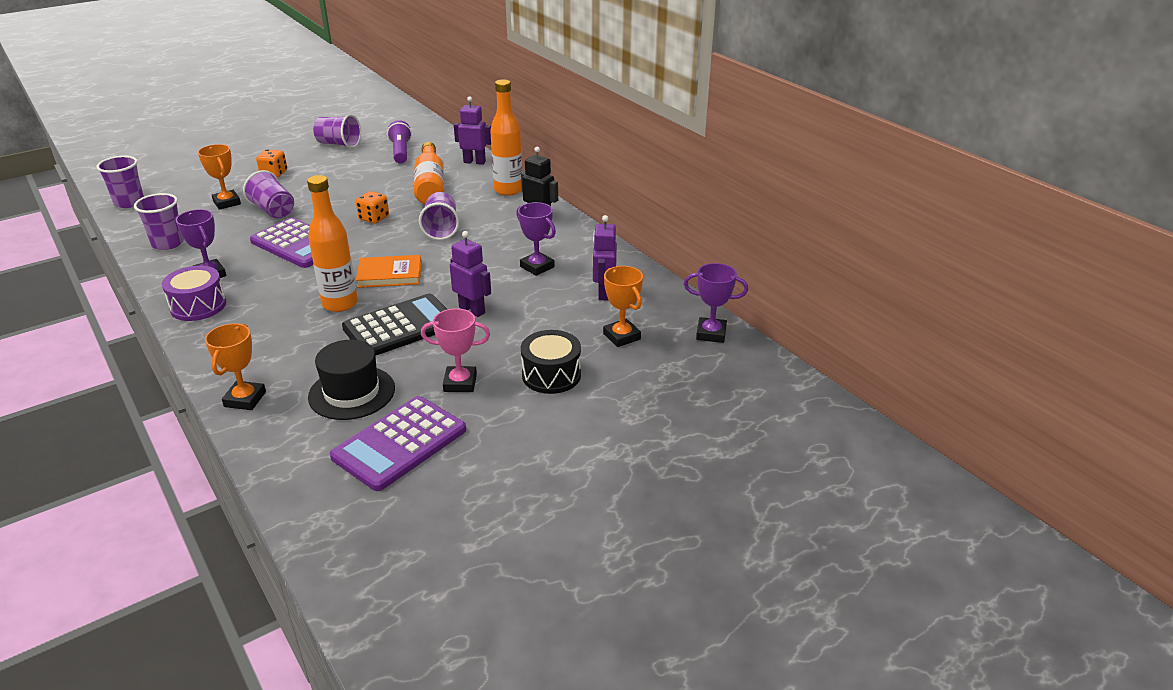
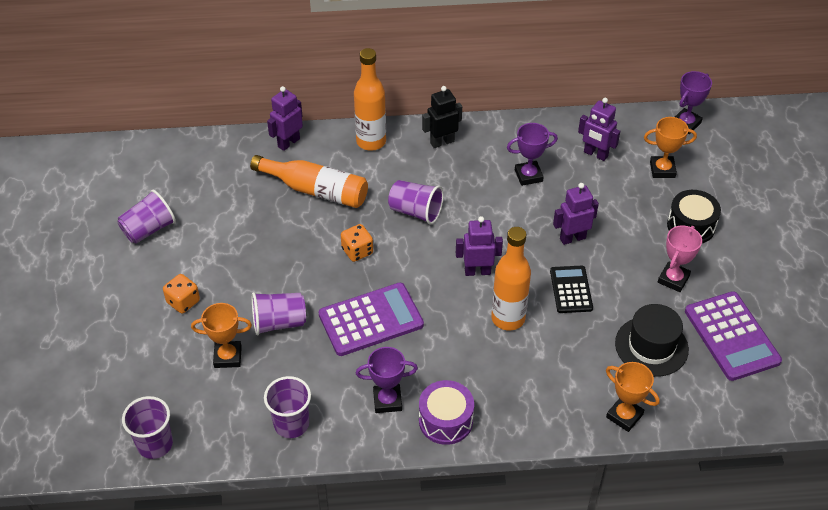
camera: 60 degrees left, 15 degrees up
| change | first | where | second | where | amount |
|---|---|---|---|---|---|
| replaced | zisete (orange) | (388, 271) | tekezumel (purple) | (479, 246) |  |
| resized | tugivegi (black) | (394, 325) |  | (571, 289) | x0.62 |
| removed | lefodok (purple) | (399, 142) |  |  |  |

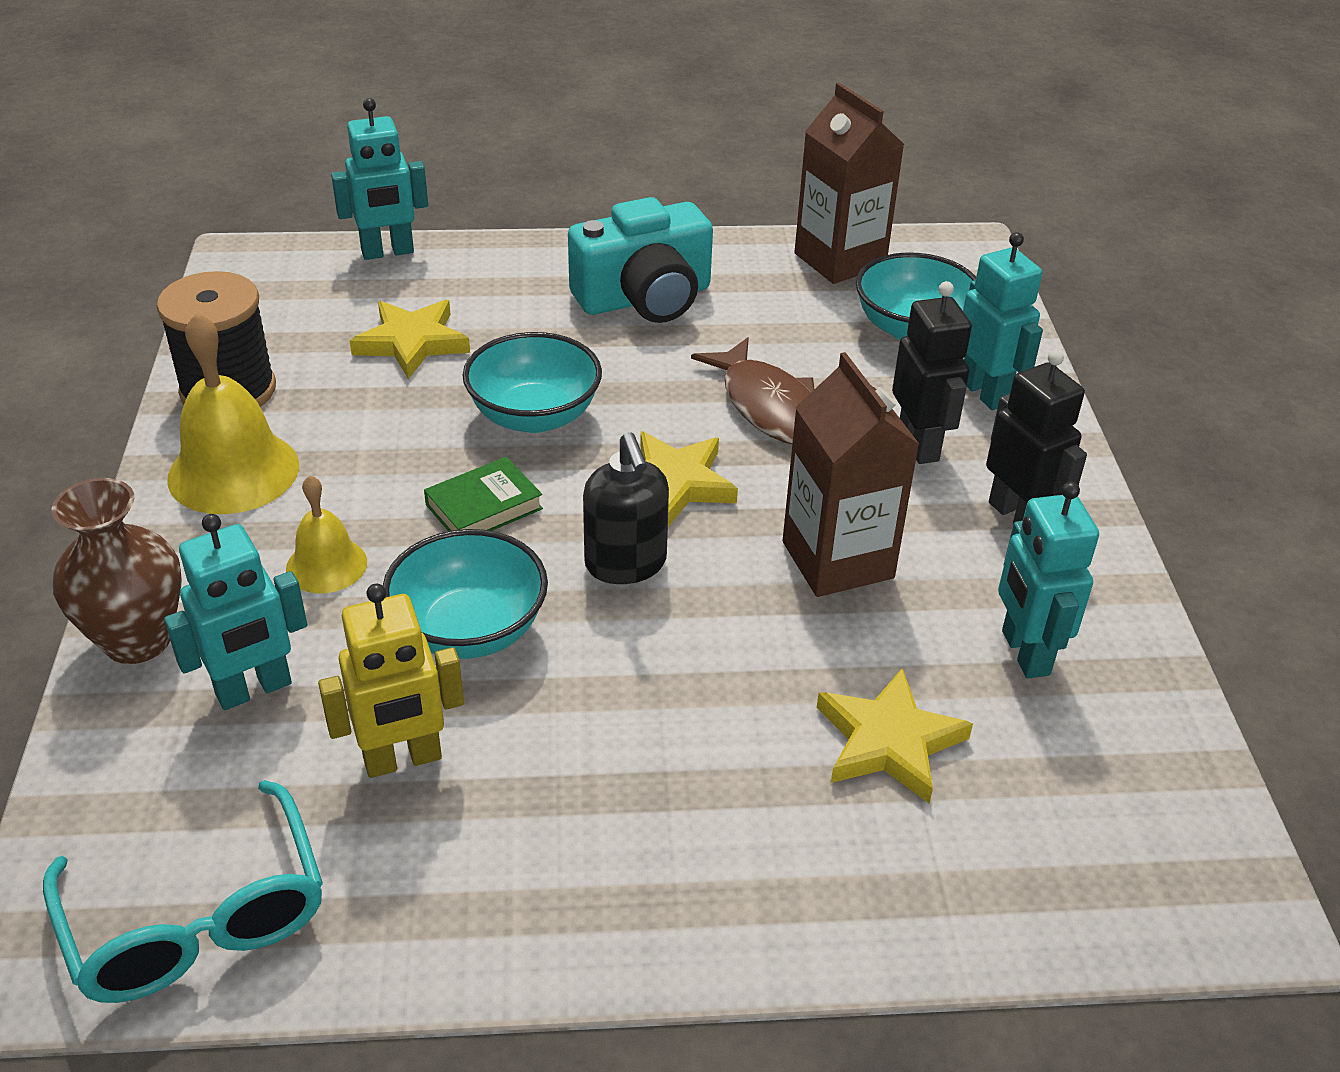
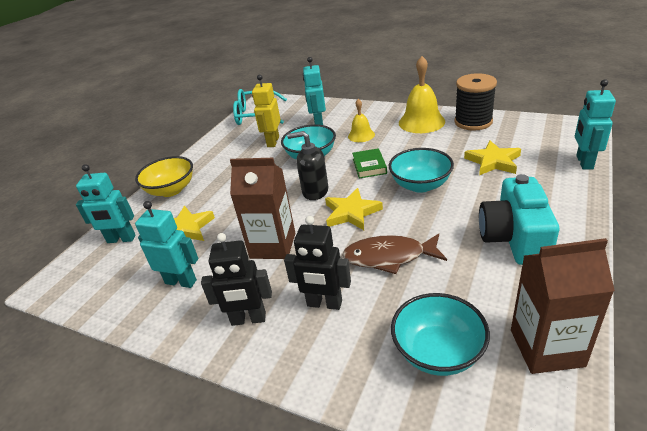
camera: 125 degrees right, 5 degrees down
| change | first | where | second | where | amount |
|---|---|---|---|---|---|
| moved | tekezumel (turquoise) | (1003, 321) |  | (106, 203) |  |
| added |  |  | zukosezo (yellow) | (164, 176) |  |
| removed | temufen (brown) | (116, 571) |  |  |  |

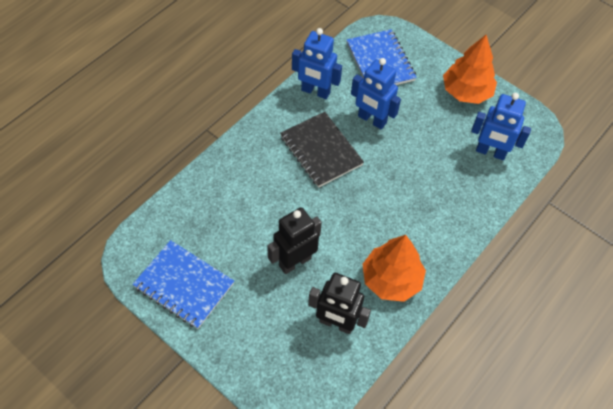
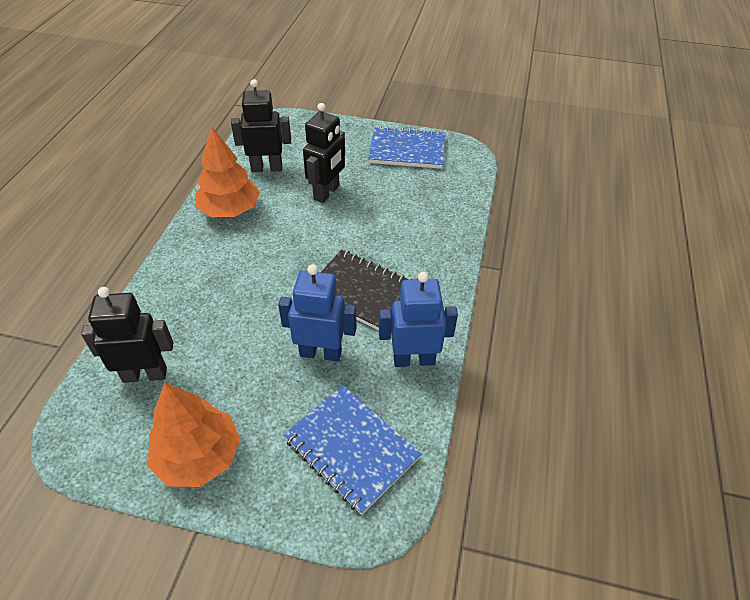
camera: 155 degrees right, 10 degrees down
| change | first | where | second | where | amount |
|---|---|---|---|---|---|
| recoloured | tekezumel (blue) | (501, 126) | tekezumel (black) | (127, 335) |  |

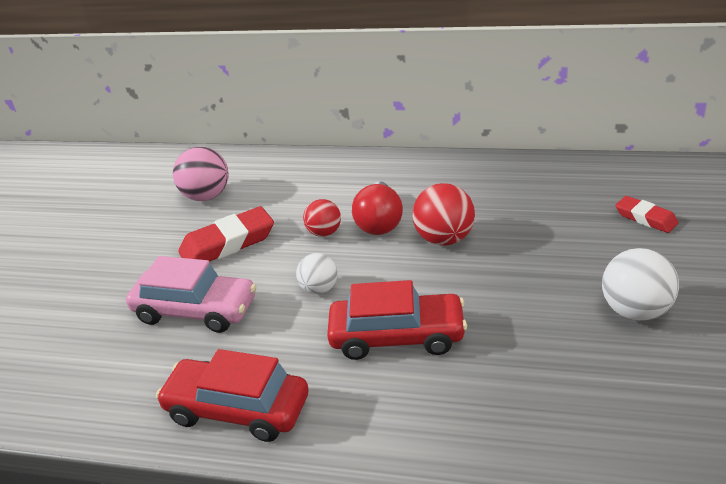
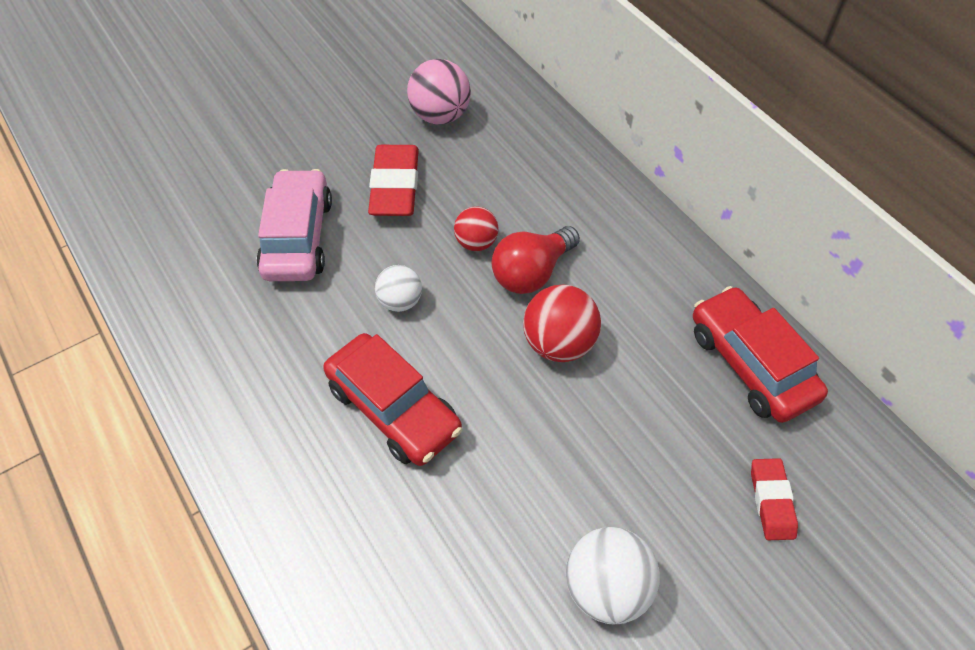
camera: 40 degrees right, 20 degrees up
| change | first | where | second | where | amount |
|---|---|---|---|---|---|
| turned | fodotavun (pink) | (191, 294) |  | (294, 225) | 150 degrees counterclockwise |
| turned | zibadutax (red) | (226, 234) |  | (393, 180) | 75 degrees clockwise |
| moved | fodotavun (red) | (232, 395) |  | (760, 354) |  |

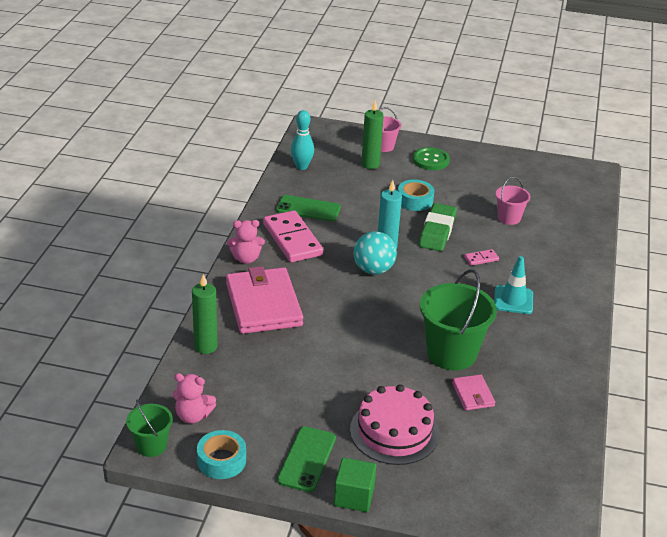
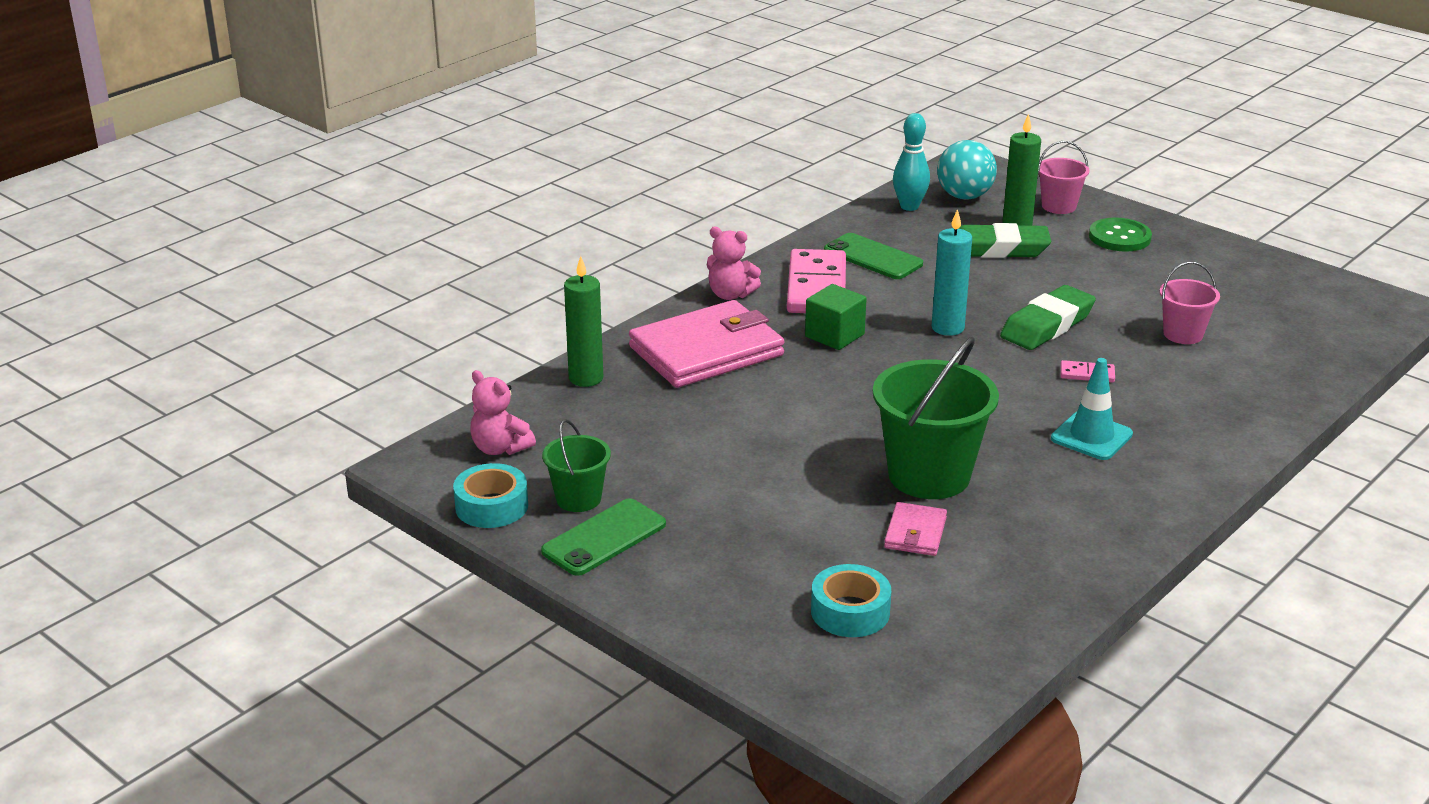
camera: 30 degrees right, 5 degrees down
| change | first | where | second | where | amount |
|---|---|---|---|---|---|
| moved | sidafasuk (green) | (149, 428) |  | (576, 465) |  |
| turned | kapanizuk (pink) | (264, 300) |  | (706, 344) | 45 degrees clockwise |
| moved | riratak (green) | (355, 485) |  | (836, 317) |  |
| moved | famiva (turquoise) | (416, 195) |  | (851, 600) |  |
| moved | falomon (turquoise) | (375, 252) |  | (967, 170) |  |
| added |  |  | zibadutax (green) | (1004, 240) |  |
| removed | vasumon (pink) | (394, 424) |  |  |  |

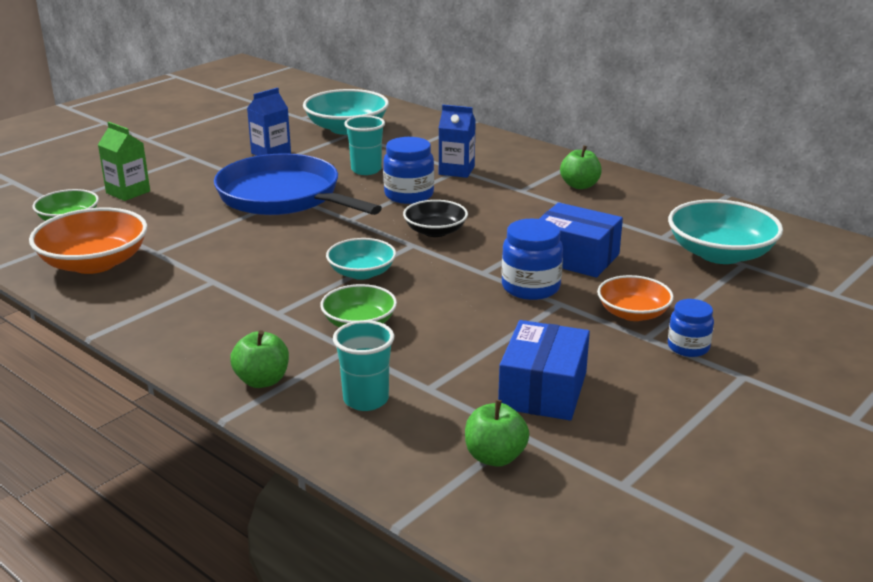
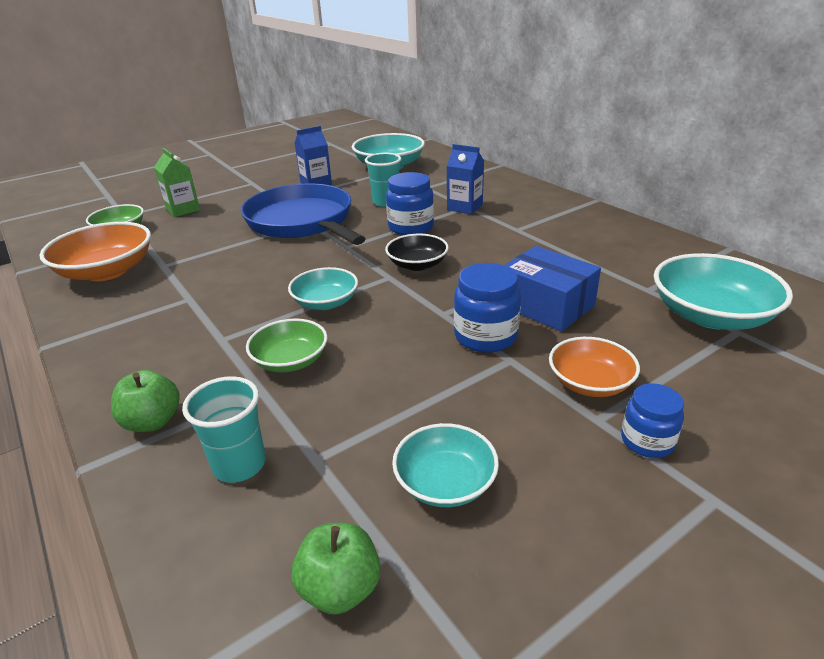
camera: 15 degrees right, 5 degrees up
| change | first | where | second | where | amount |
|---|---|---|---|---|---|
| replaced | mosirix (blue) | (544, 370) | zukosezo (turquoise) | (445, 465) |  |
| removed | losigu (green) | (581, 167) |  |  |  |

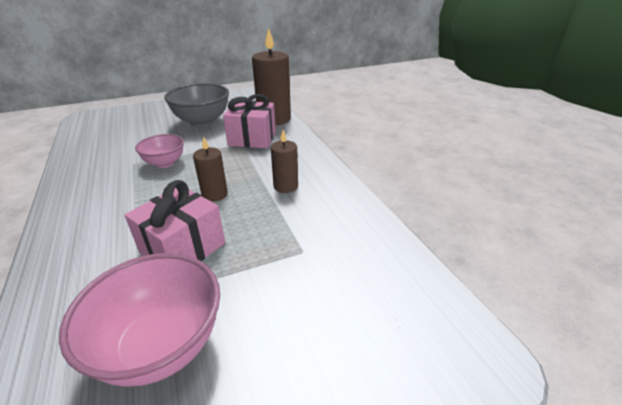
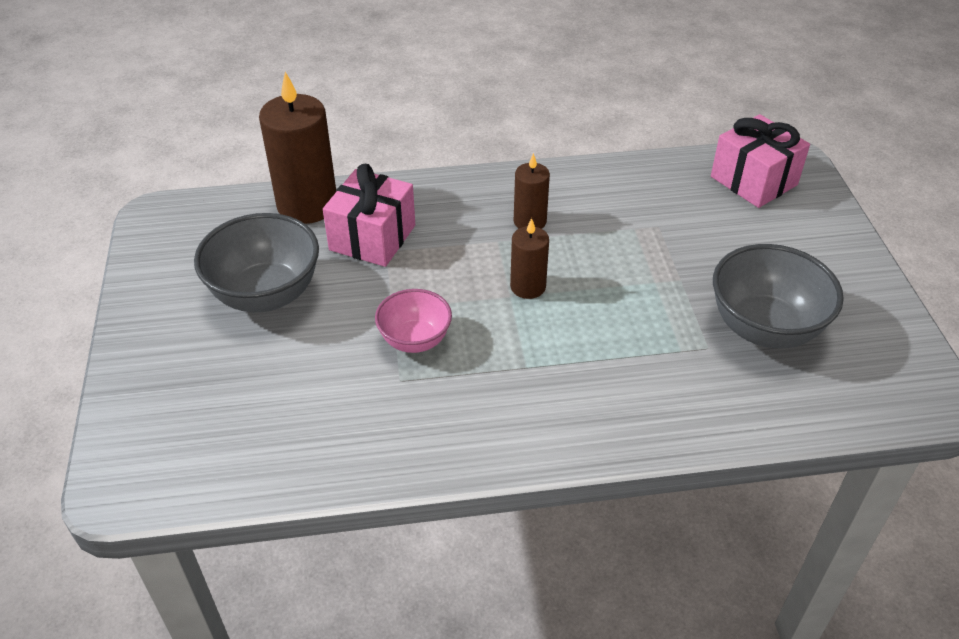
camera: 75 degrees left, 10 degrees up
| change | first | where | second | where | amount |
|---|---|---|---|---|---|
| moved | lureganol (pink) | (175, 220) |  | (760, 161) |  |
| recoloured | zukosezo (pink) | (139, 320) | zukosezo (grey) | (778, 296) |  |

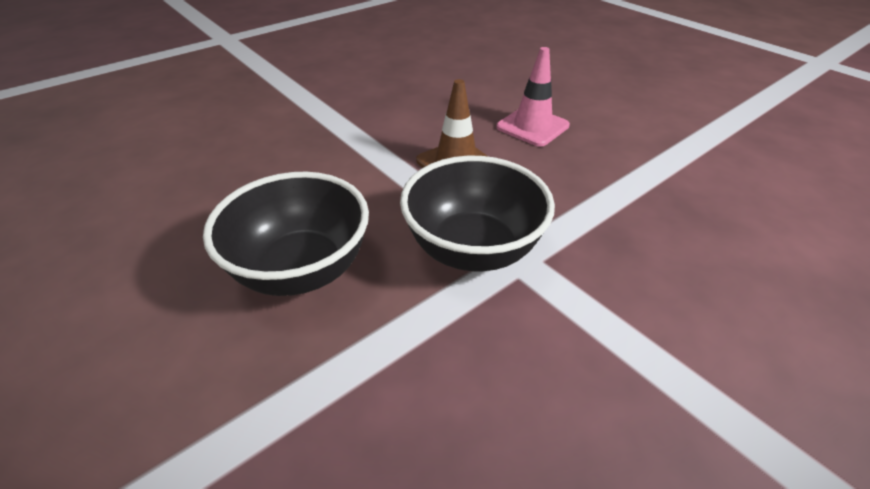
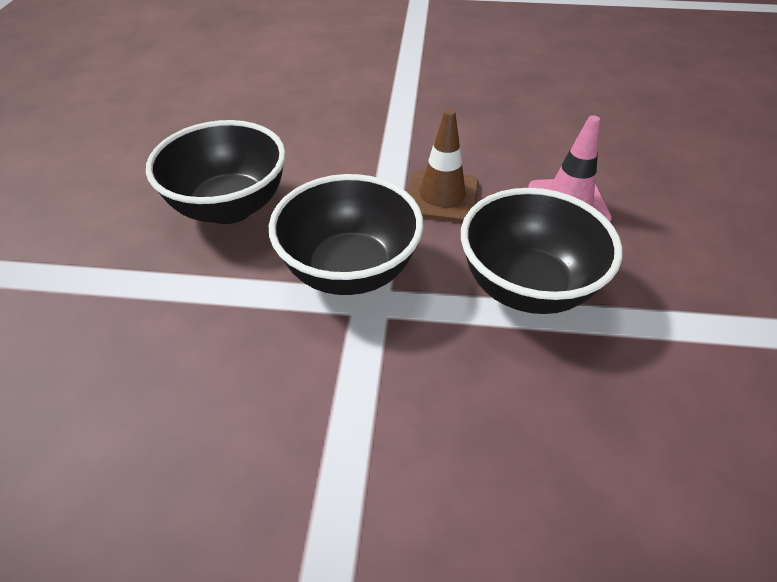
camera: 45 degrees right, 5 degrees up
| change | first | where | second | where | amount |
|---|---|---|---|---|---|
| added |  |  | zukosezo (black) | (542, 251) |  |

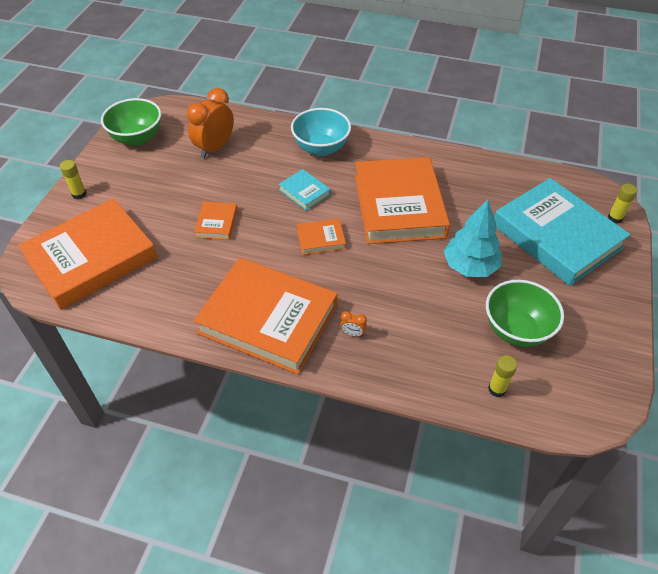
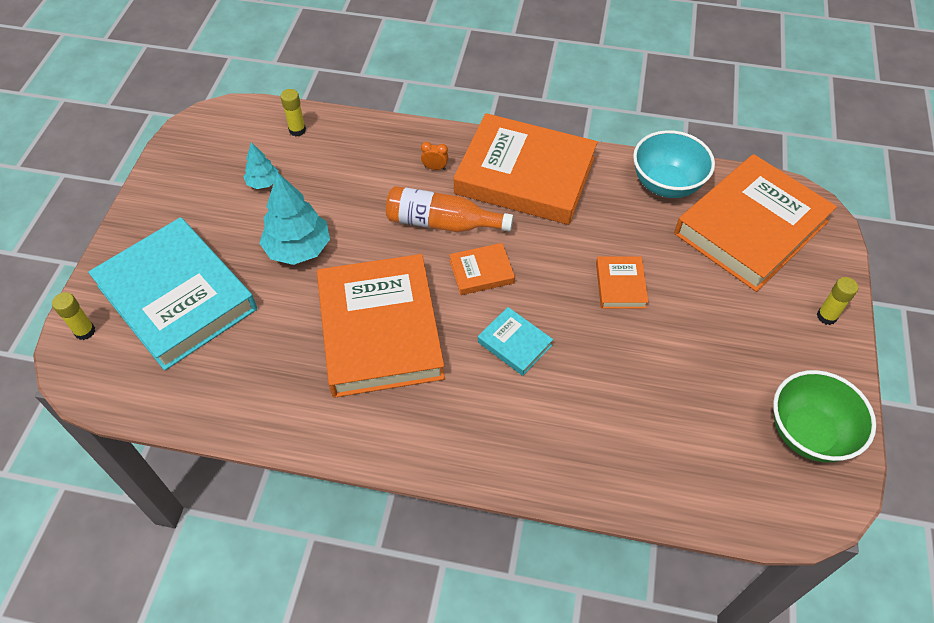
camera: 175 degrees right, 5 degrees up
| change | first | where | second | where | amount |
|---|---|---|---|---|---|
| replaced | zukosezo (green) | (525, 313) | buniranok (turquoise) | (261, 165) |  |
| added |  |  | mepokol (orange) | (449, 209) |  |
| moved | zukosezo (turquoise) | (321, 132) |  | (674, 164) |  |
| removed | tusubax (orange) | (210, 123) |  |  |  |

